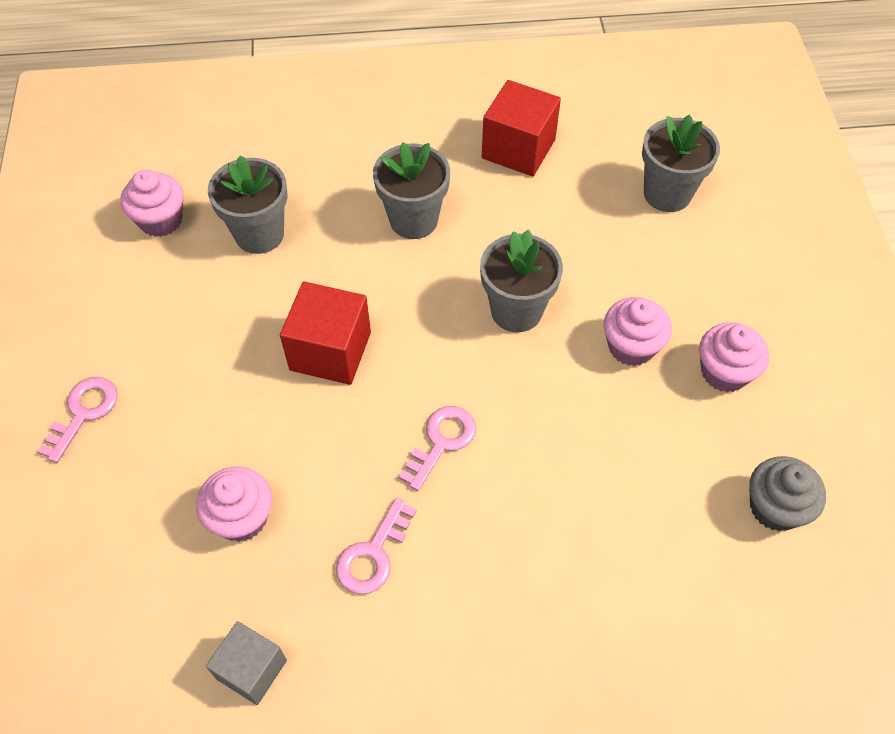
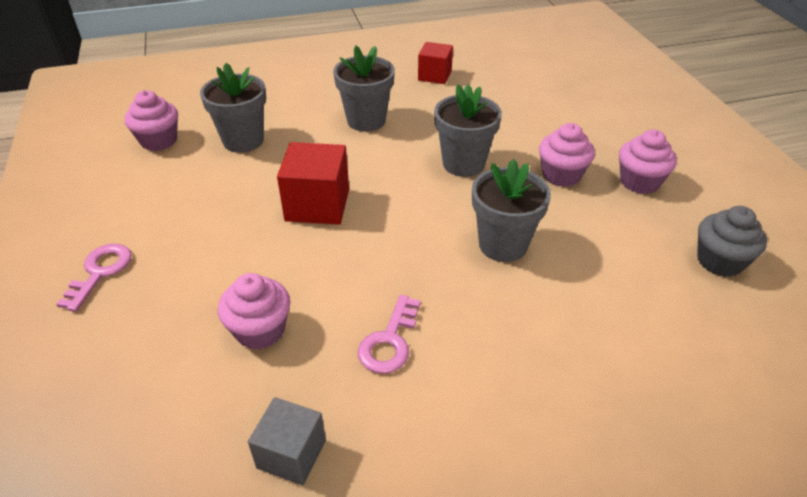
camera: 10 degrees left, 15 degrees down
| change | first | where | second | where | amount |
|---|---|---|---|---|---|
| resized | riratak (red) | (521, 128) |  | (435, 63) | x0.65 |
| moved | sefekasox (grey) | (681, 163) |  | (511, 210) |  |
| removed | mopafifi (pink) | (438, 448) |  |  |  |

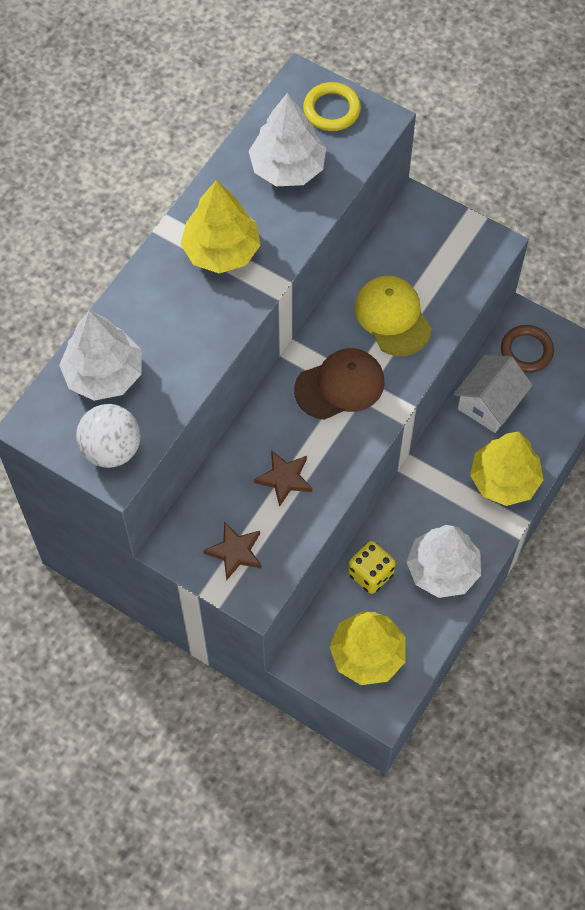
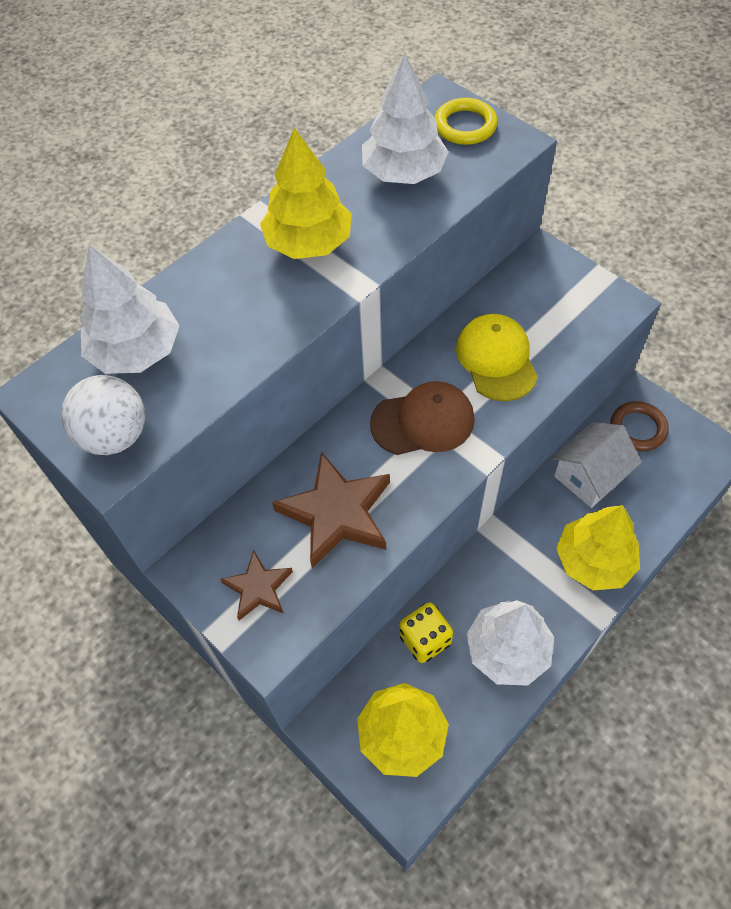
camera: 15 degrees right, 5 degrees down
| change | first | where | second | where | amount |
|---|---|---|---|---|---|
| resized | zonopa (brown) | (283, 478) |  | (331, 510) | x1.76 |

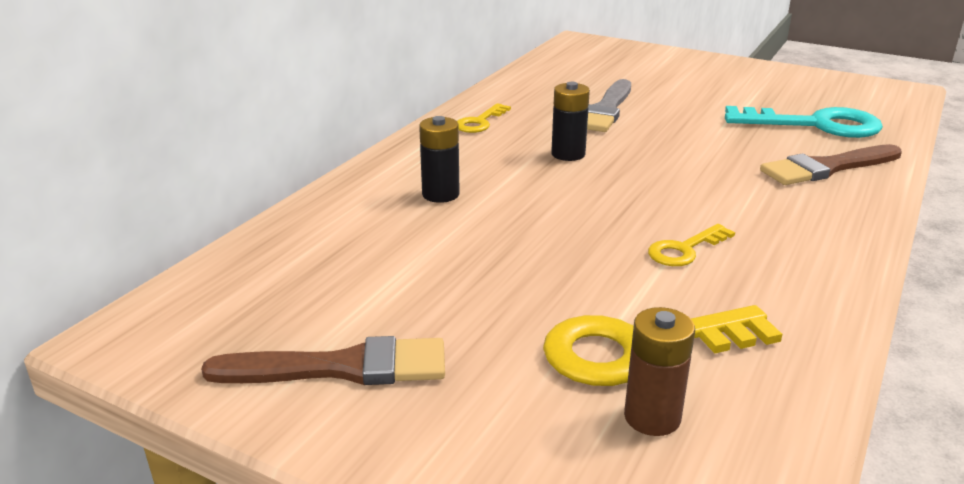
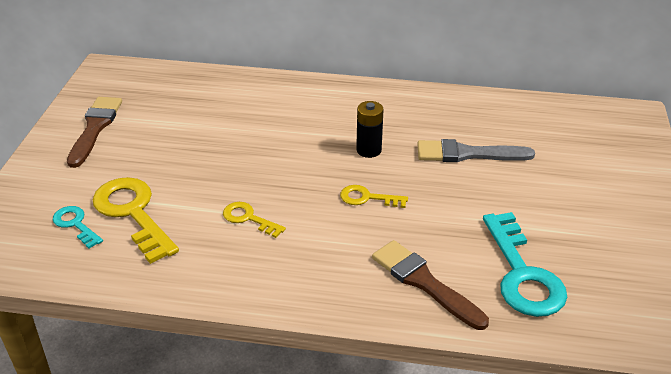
camera: 70 degrees right, 10 degrees up
| change | first | where | second | where | amount |
|---|---|---|---|---|---|
| replaced | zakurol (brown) | (659, 371) | mopafifi (turquoise) | (78, 227) |  |
| turned | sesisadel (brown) | (323, 360) |  | (94, 132) | 150 degrees counterclockwise |
| moved | mopafifi (yellow) | (484, 118) |  | (374, 196) |  |
| removed | zakurol (black) | (439, 159) |  |  |  |

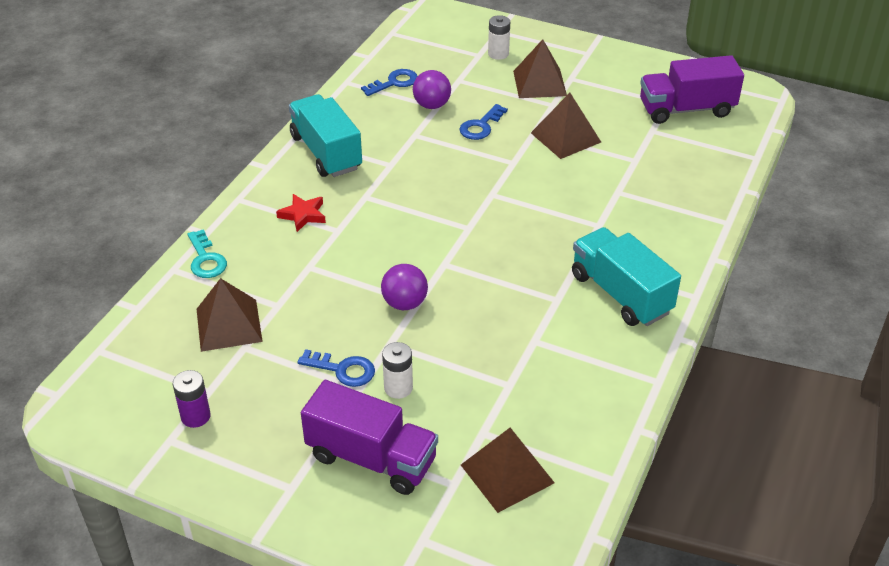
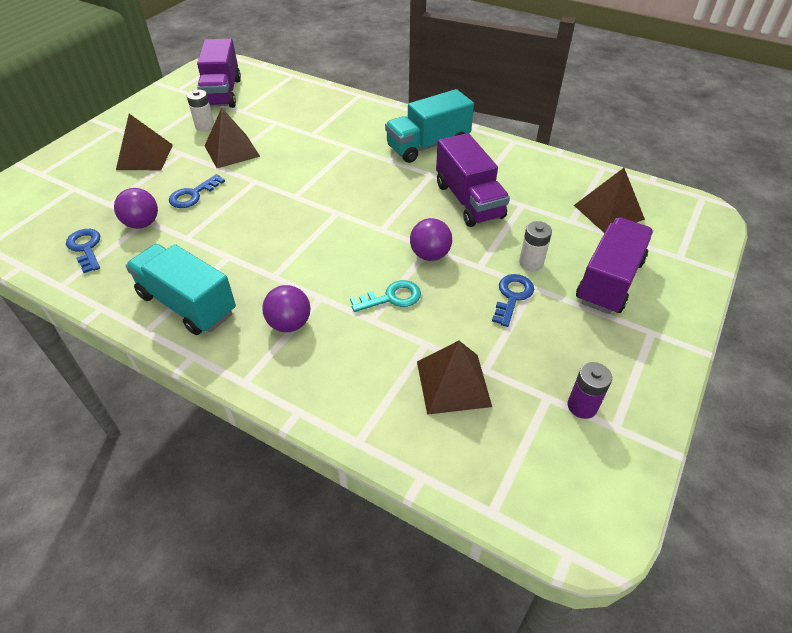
camera: 85 degrees left, 5 degrees up
| change | first | where | second | where | amount |
|---|---|---|---|---|---|
| turned | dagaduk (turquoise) | (325, 135) |  | (180, 289) | 60 degrees clockwise |
| turned | mopafifi (blue) | (483, 122) |  | (197, 191) | 90 degrees clockwise |
| moved | zakurol (white) | (499, 37) |  | (200, 111) |  |
| replaced | zonopa (red) | (301, 213) | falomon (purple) | (286, 308) |  |
| moved | mopafifi (turquoise) | (207, 253) |  | (385, 296) |  |
| added |  |  | dagaduk (purple) | (473, 180) |  |

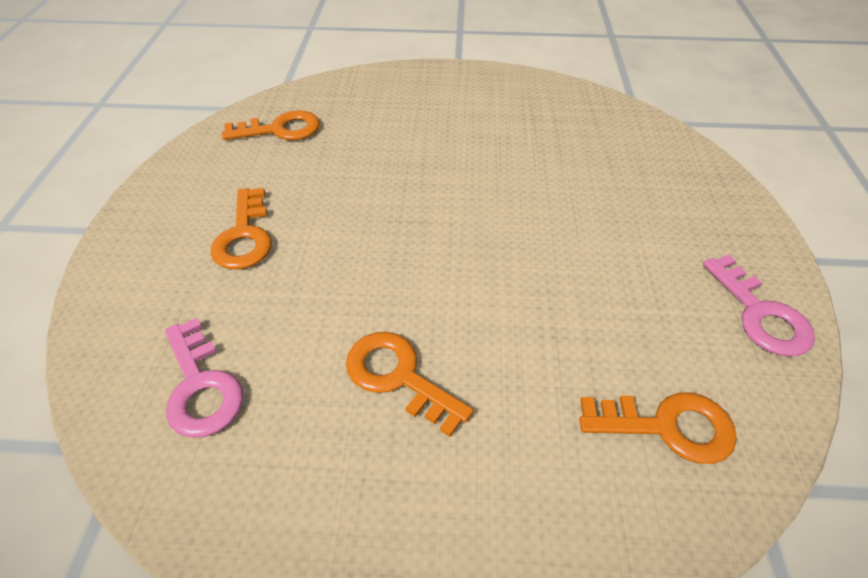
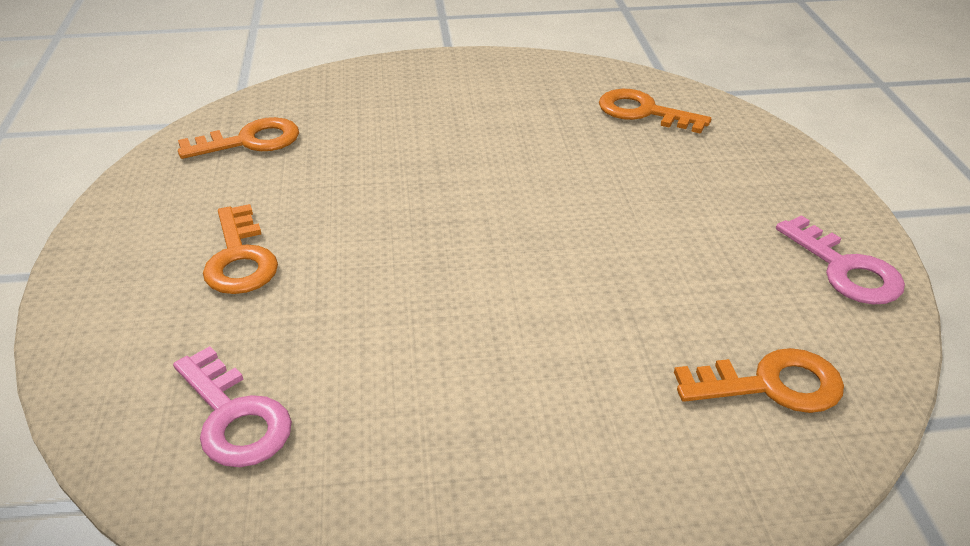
camera: 10 degrees left, 10 degrees down
| change | first | where | second | where | amount |
|---|---|---|---|---|---|
| moved | mopafifi (orange) | (409, 384) |  | (655, 111) |  |

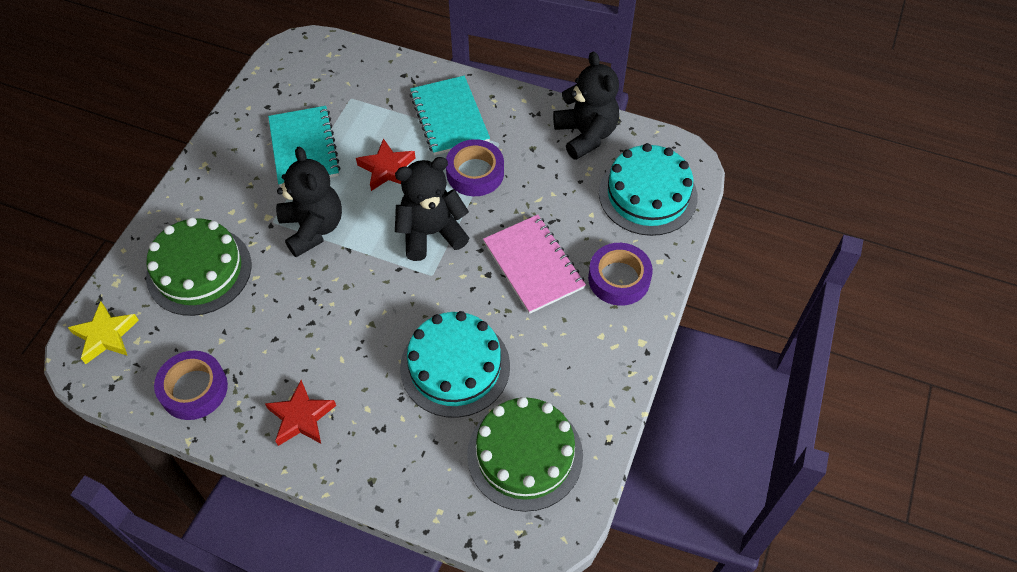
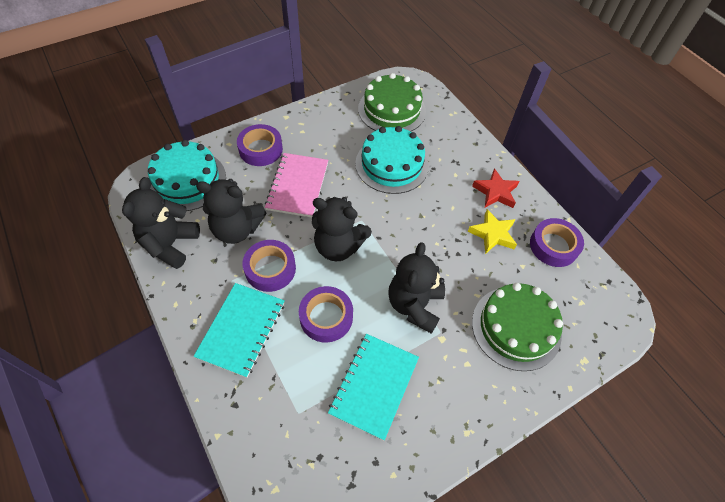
camera: 145 degrees left, 0 degrees up
| change | first | where | second | where | amount |
|---|---|---|---|---|---|
| added |  |  | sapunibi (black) | (231, 211) |  |
| replaced | zonopa (red) | (385, 164) | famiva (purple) | (326, 314) |  |
| moved | zonopa (yellow) | (103, 332) |  | (492, 231) |  |

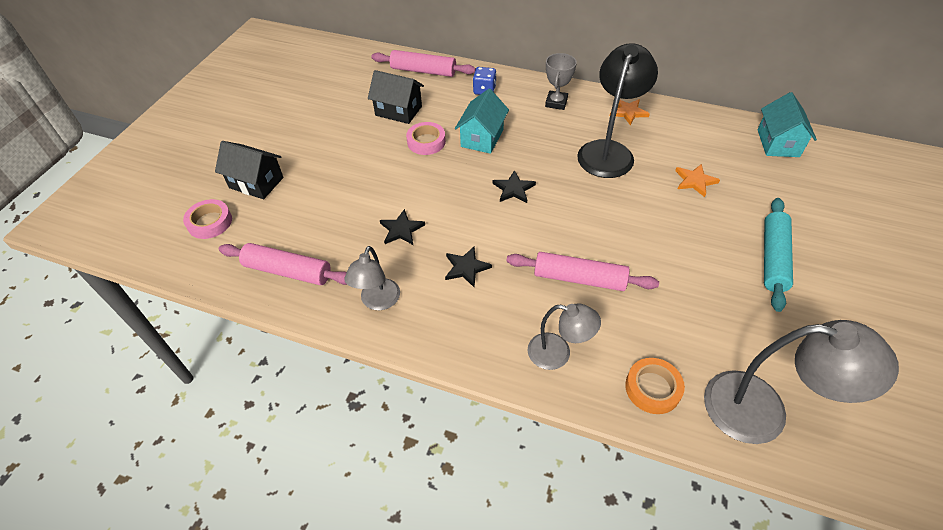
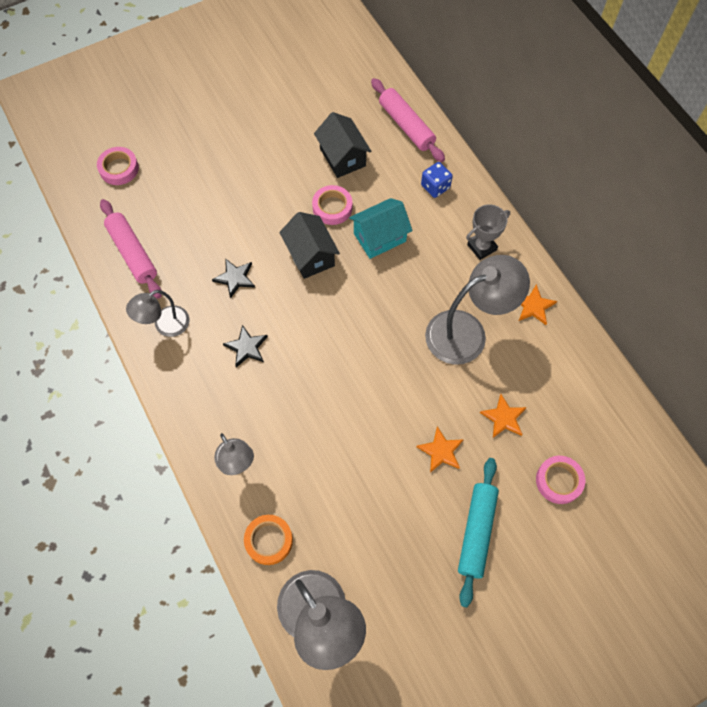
camera: 40 degrees right, 15 degrees up
| change | first | where | second | where | amount |
|---|---|---|---|---|---|
| moved | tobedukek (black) | (249, 170) |  | (309, 245) |  |
| added |  |  | zonopa (orange) | (440, 450) |  |
| recoloured | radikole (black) | (617, 110) | radikole (grey) | (477, 310) |  |
| turned | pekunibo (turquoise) | (778, 255) |  | (478, 533) | 45 degrees counterclockwise |
| added |  |  | famiva (pink) | (561, 480) |  |
| removed | zonopa (black) | (514, 186) |  |  |  |
| removed | pekunibo (pink) | (582, 271) |  |  |  |
| removed | tobedukek (turquoise) | (787, 124) |  |  |  |

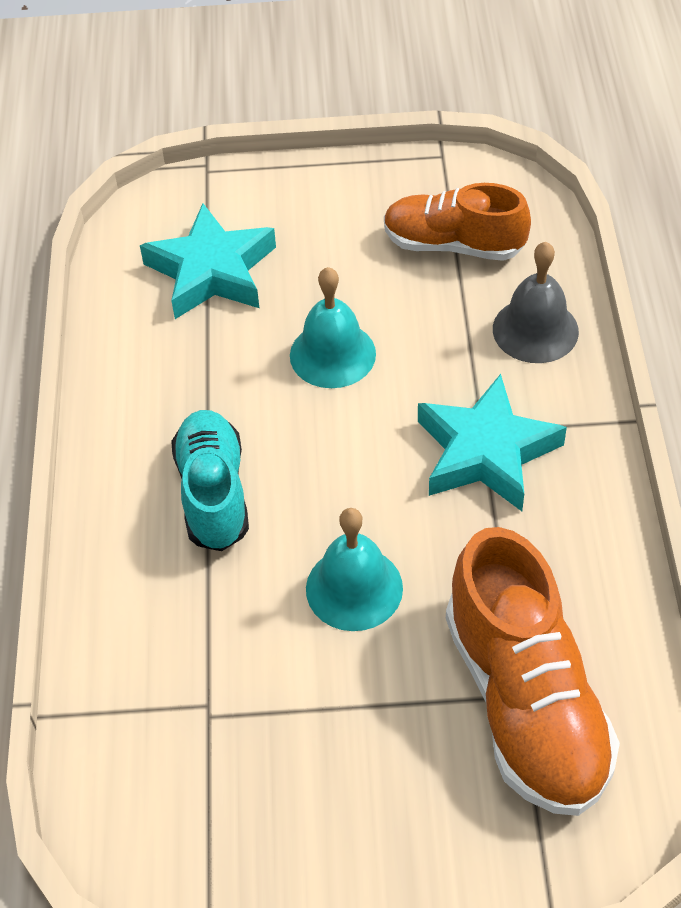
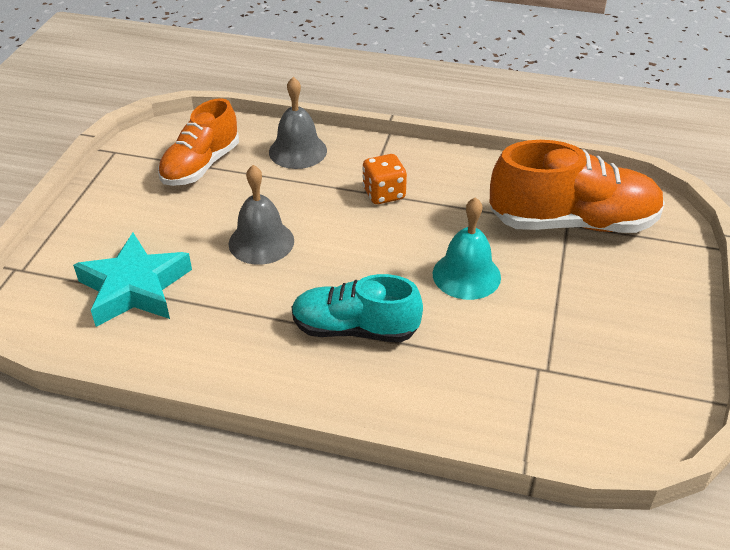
camera: 75 degrees left, 10 degrees down
| change | first | where | second | where | amount |
|---|---|---|---|---|---|
| recoloured | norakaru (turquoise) | (333, 327) | norakaru (grey) | (261, 215) |  |
| replaced | zonopa (turquoise) | (492, 442) | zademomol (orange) | (384, 179) |  |

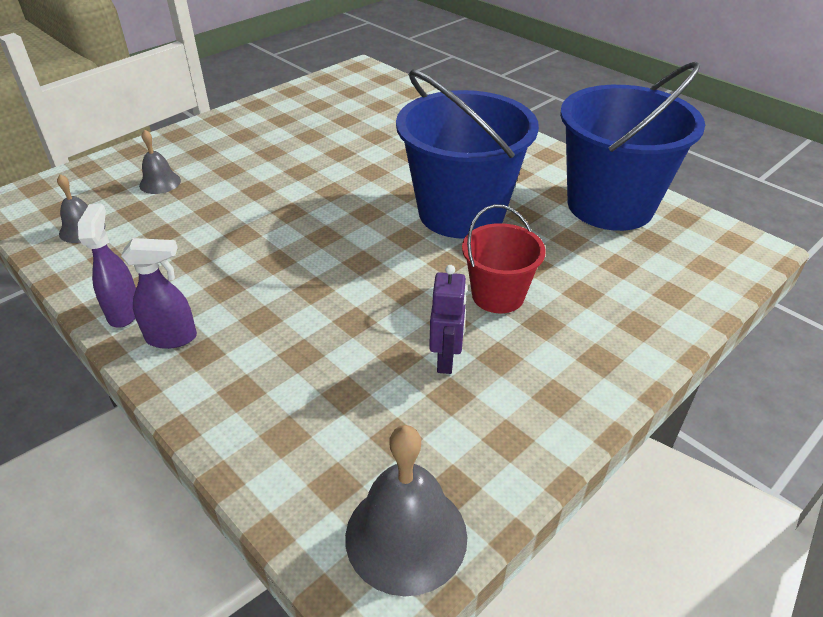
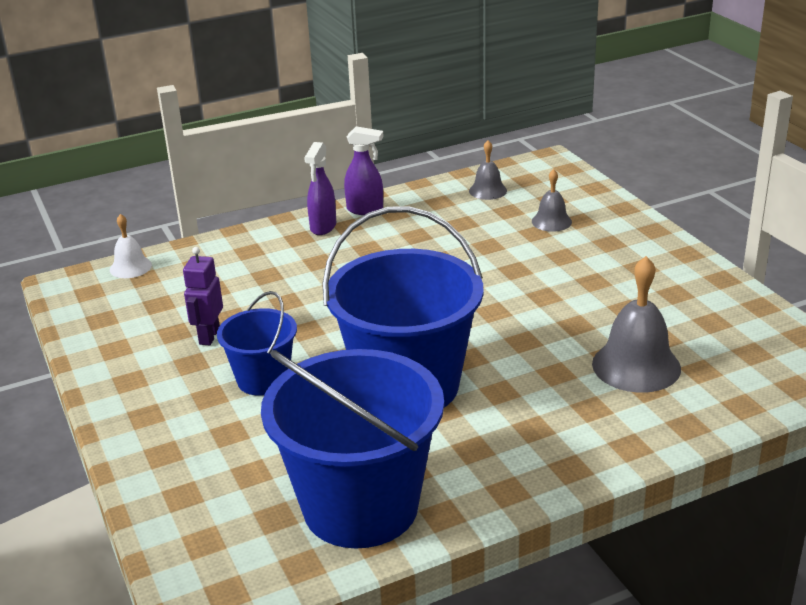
camera: 110 degrees right, 10 degrees down
| change | first | where | second | where | amount |
|---|---|---|---|---|---|
| added |  |  | norakaru (white) | (131, 246) |  |
| turned | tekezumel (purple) | (448, 319) |  | (203, 296) | 75 degrees clockwise |
| recoloured | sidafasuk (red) | (504, 258) | sidafasuk (blue) | (257, 343) |  |
| moved | norakaru (grey) | (406, 510) |  | (636, 324) |  |

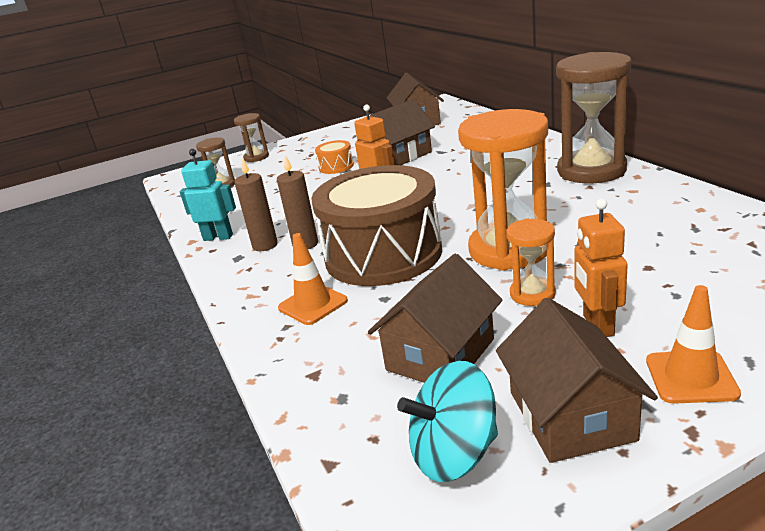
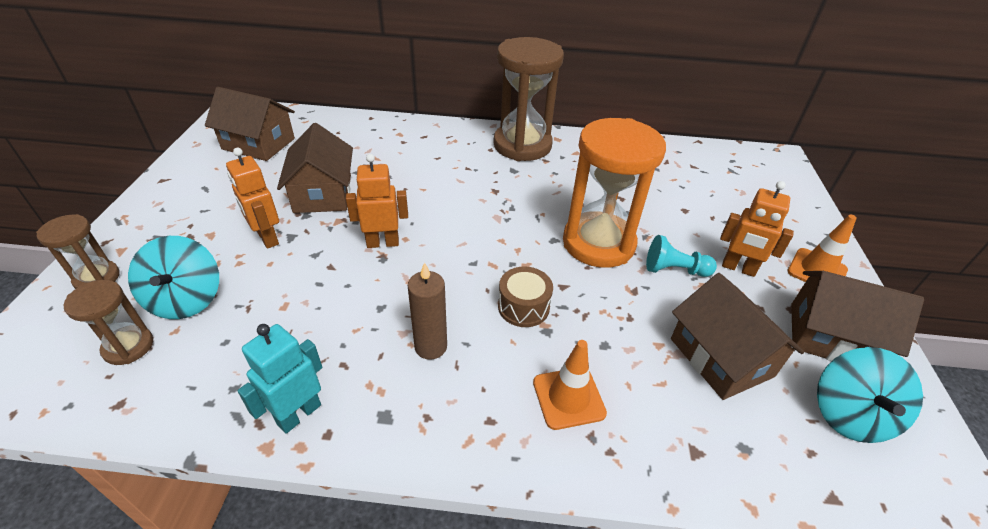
camera: 65 degrees left, 15 degrees up
| change | first | where | second | where | amount |
|---|---|---|---|---|---|
| added |  |  | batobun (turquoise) | (173, 277) |  |
| replaced | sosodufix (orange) | (334, 157) | tekezumel (orange) | (252, 198) |  |
| resized | sosodufix (brown) | (377, 225) |  | (525, 296) | x0.41 |
| replaced | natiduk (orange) | (531, 262) | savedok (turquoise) | (681, 256) |  |
| removed | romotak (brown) | (256, 204) |  |  |  |

